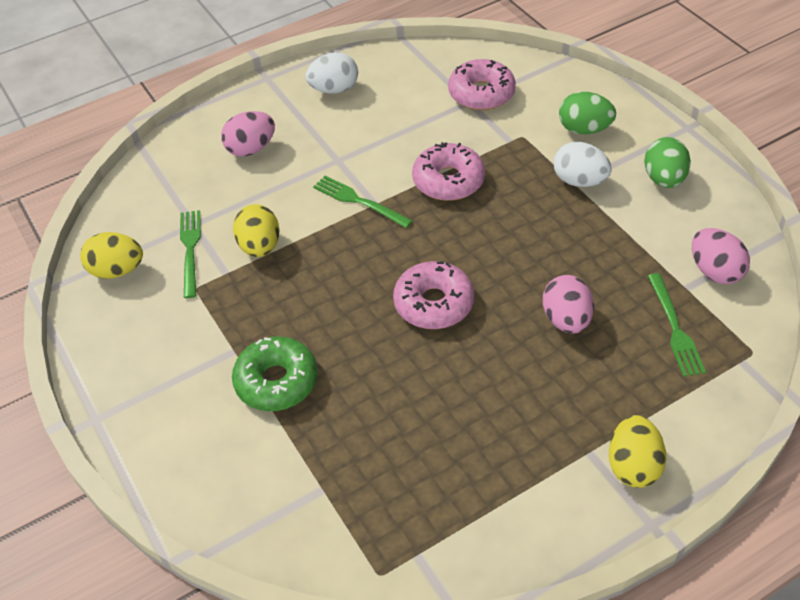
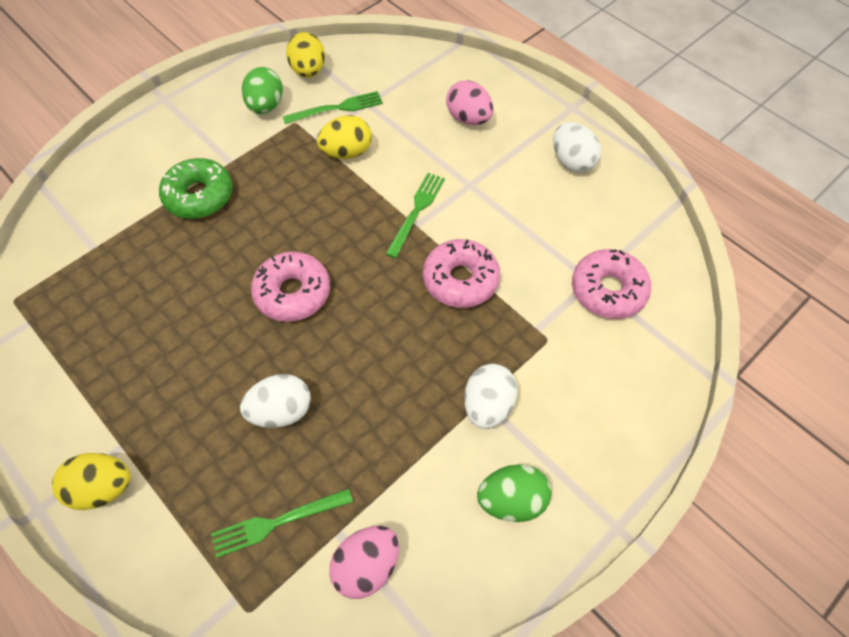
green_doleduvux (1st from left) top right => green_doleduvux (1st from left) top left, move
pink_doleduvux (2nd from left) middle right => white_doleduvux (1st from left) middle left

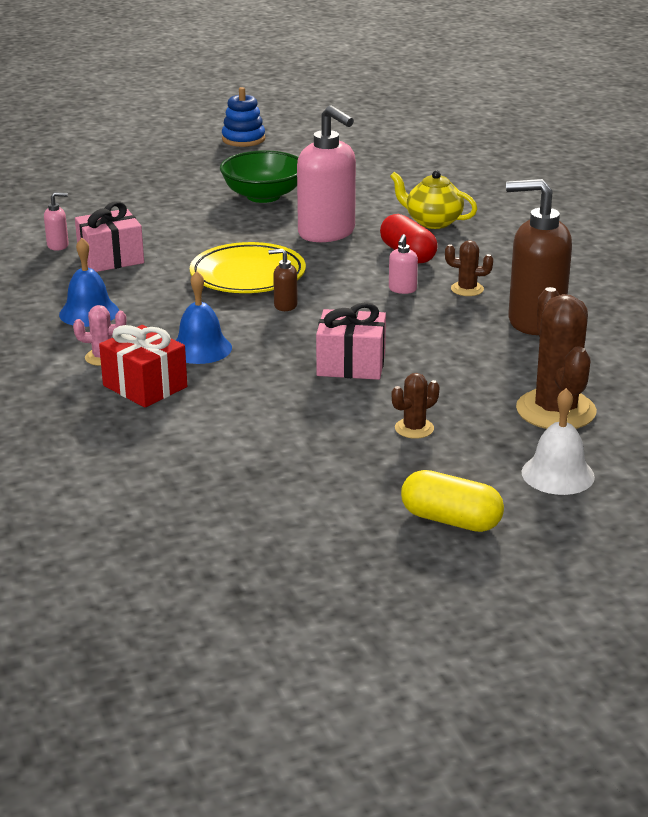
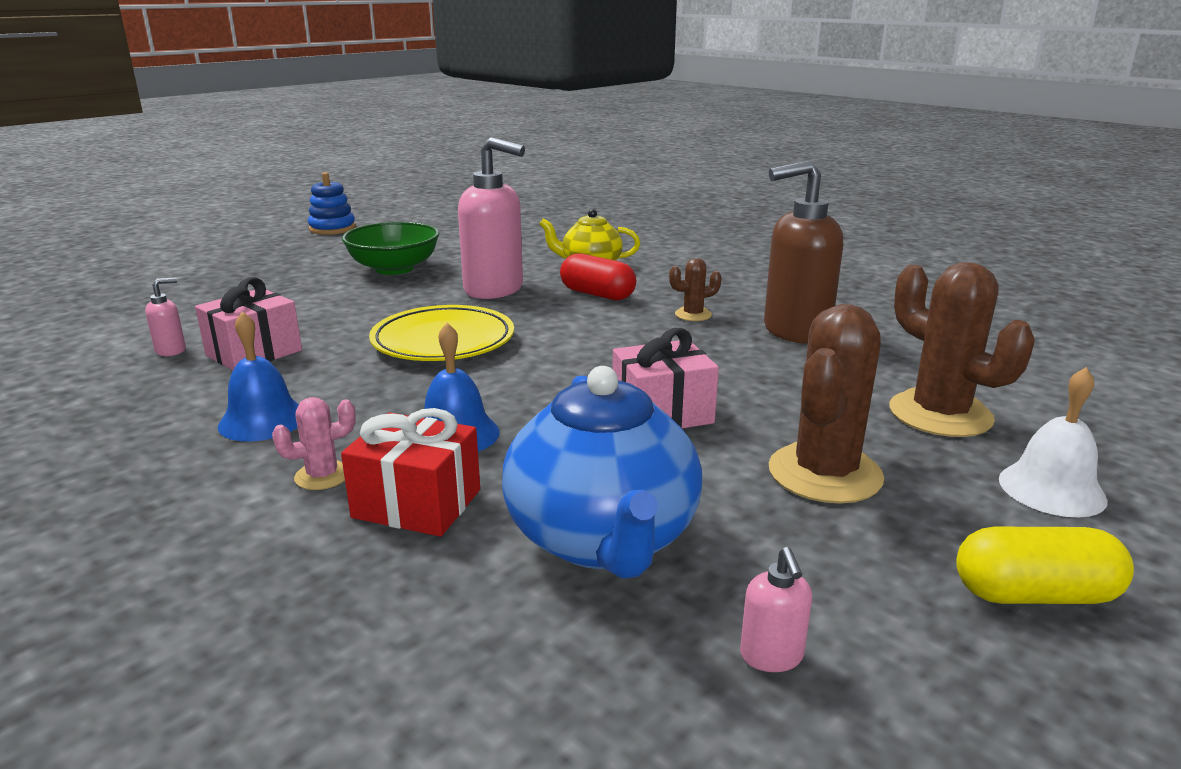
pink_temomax (3rd from left) top centre => pink_temomax (3rd from left) bottom centre, move
brown_temomax (1st from left) centre => nothing
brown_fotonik (1st from left in the first image) centre => brown_fotonik (2nd from left) middle right, x2.07
nothing => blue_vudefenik centre

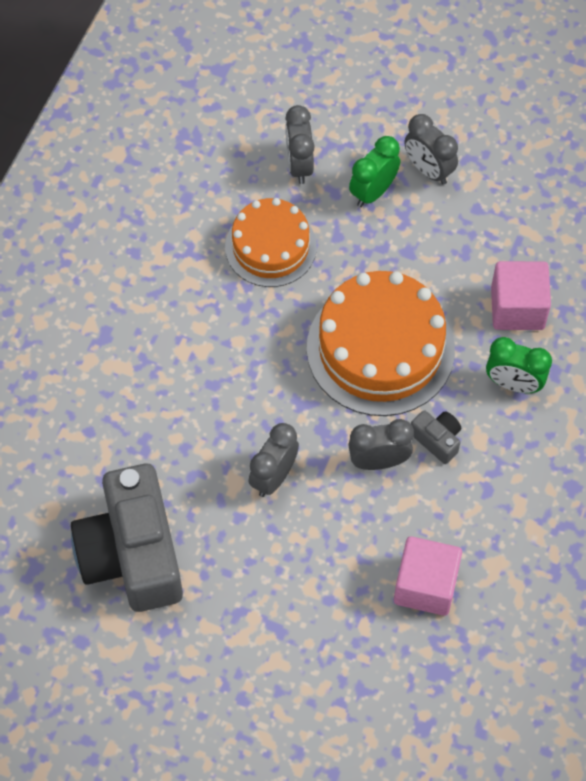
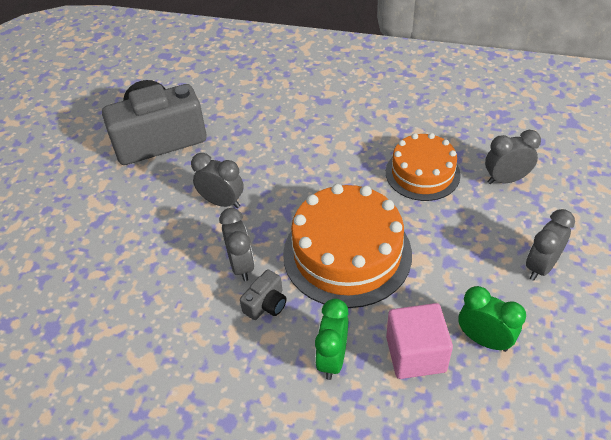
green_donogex (1st from left in the first image) top centre => green_donogex (2nd from left) bottom right, move
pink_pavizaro (1st from left) bottom right => nothing

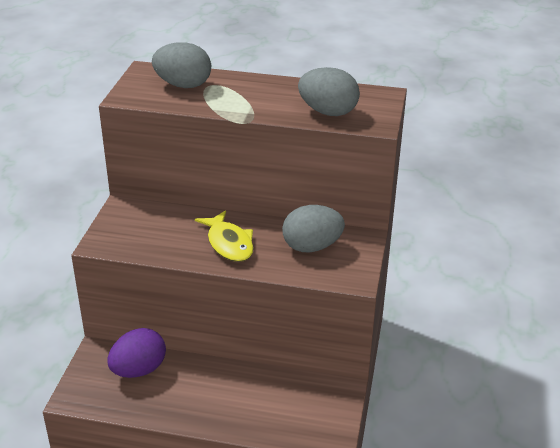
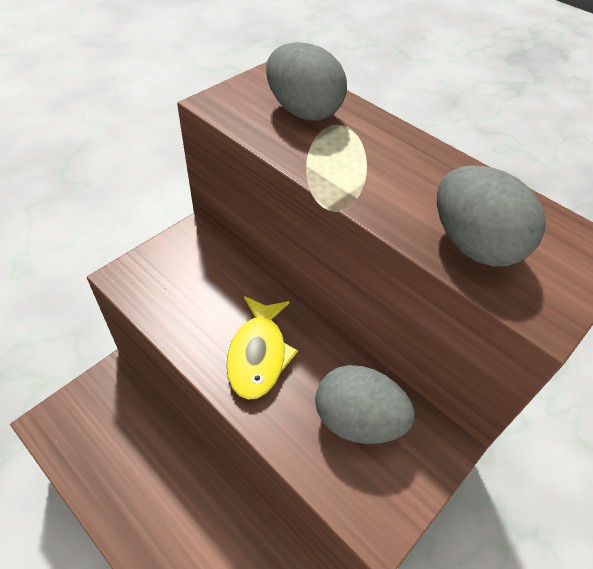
purple_doleduvux bottom left => nothing

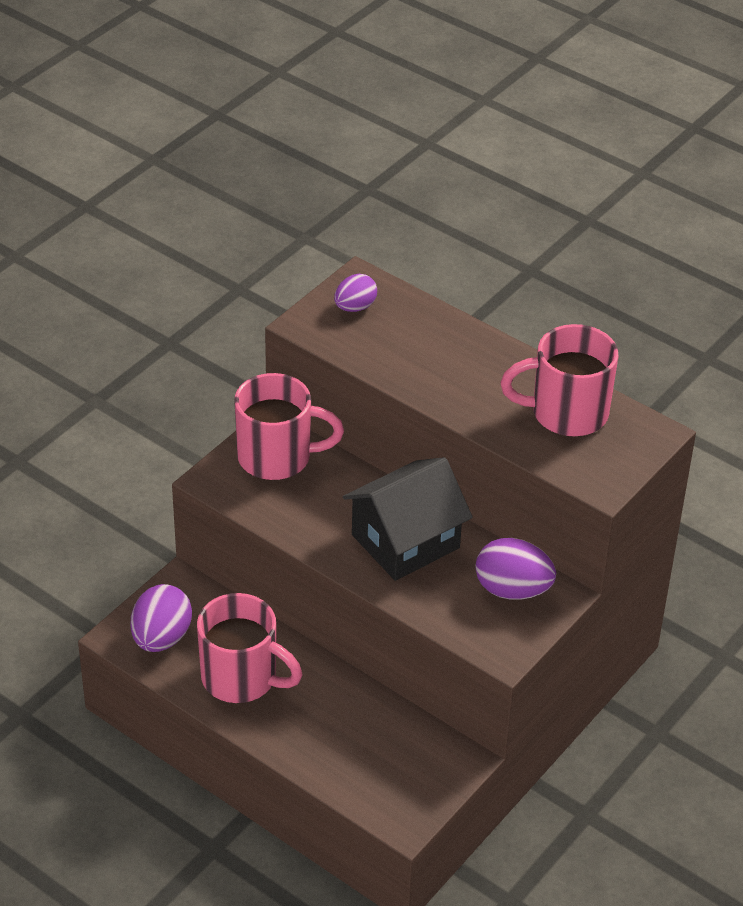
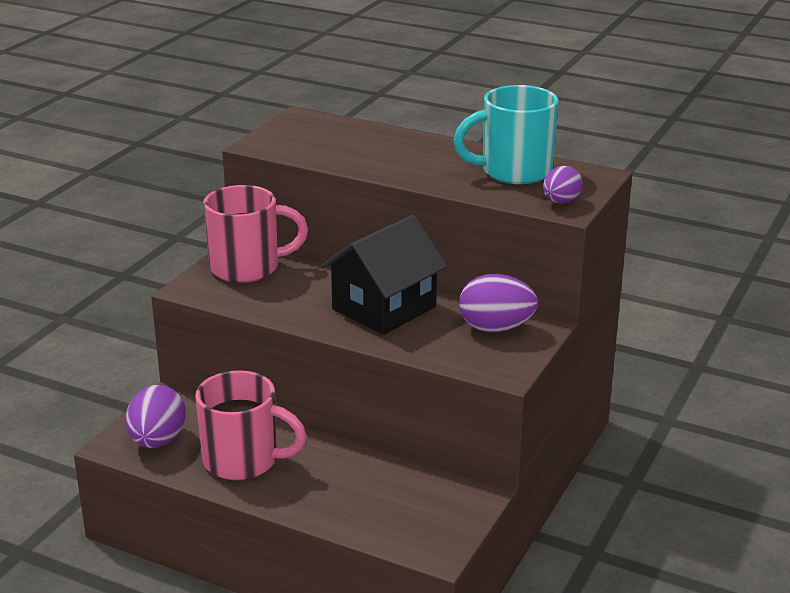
purple_doleduvux (2nd from left in the first image) top centre => purple_doleduvux (3rd from left) top right, move
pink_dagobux (3rd from left) middle right => turquoise_dagobux top centre

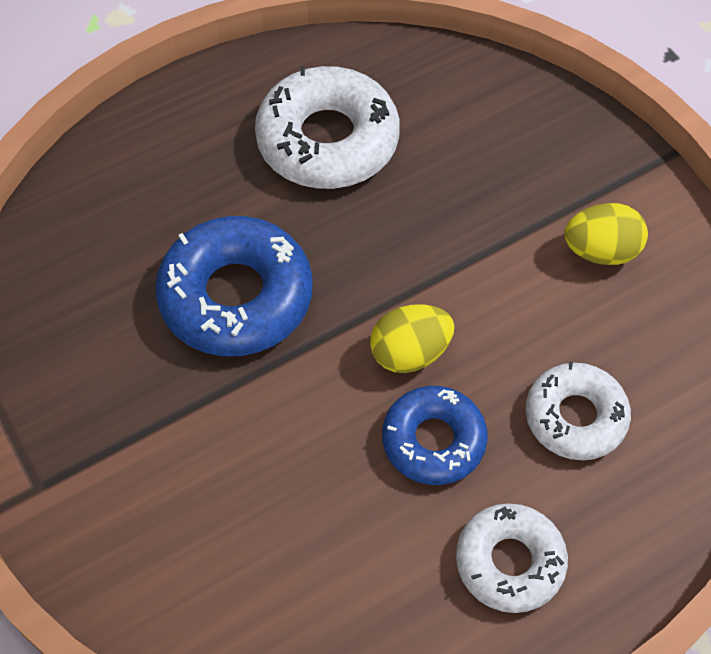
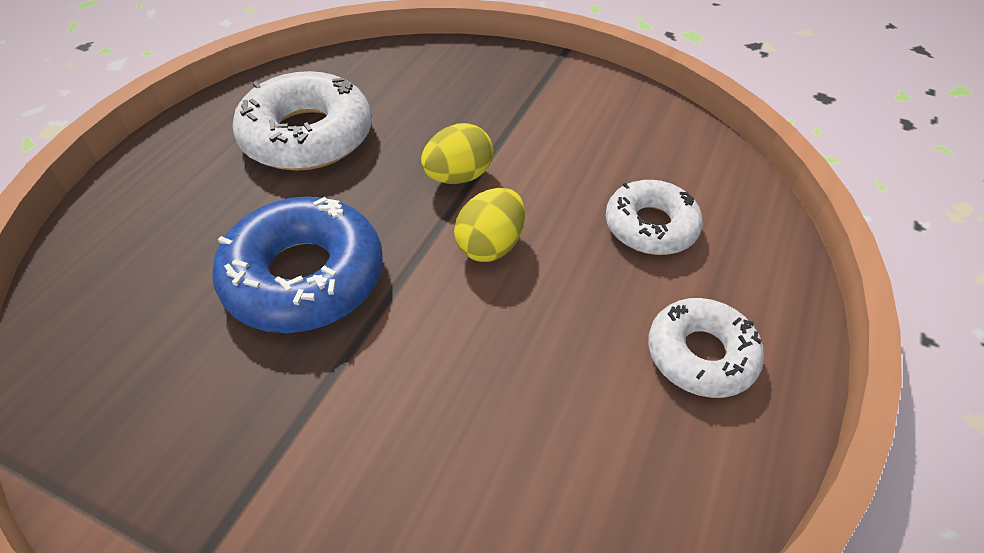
yellow_doleduvux (2nd from left in the first image) middle right => yellow_doleduvux (1st from left) top centre, move
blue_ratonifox (2nd from left) centre => nothing

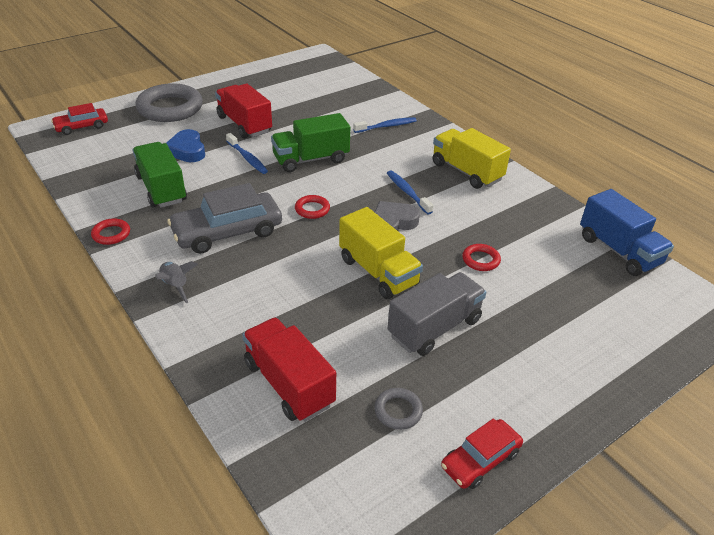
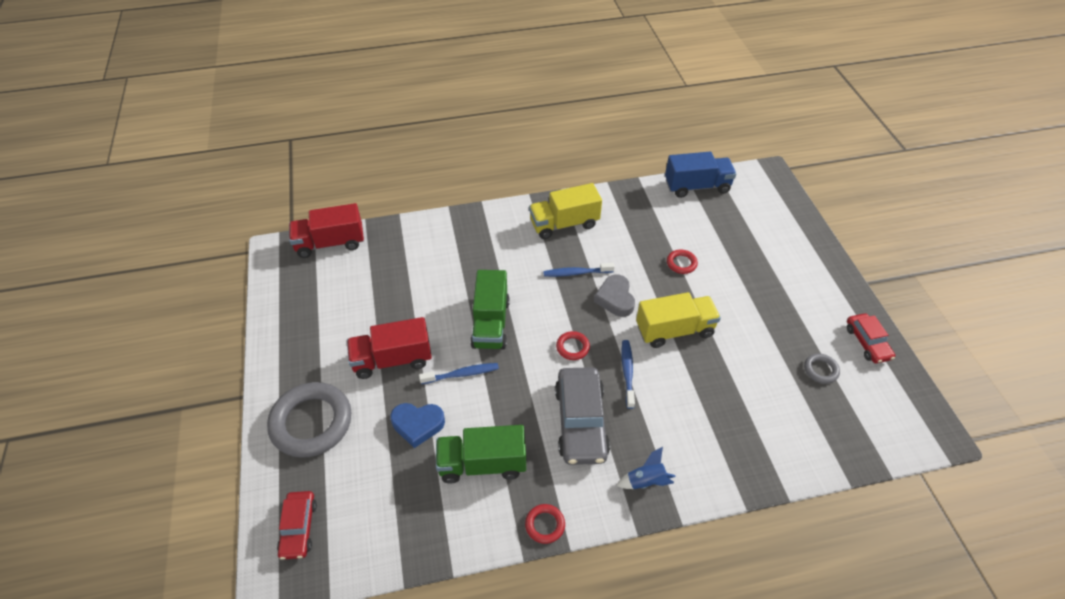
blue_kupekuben (2nd from left in the first image) top centre => blue_kupekuben (3rd from left) centre, move
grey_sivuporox middle left => blue_sivuporox bottom centre
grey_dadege centre => nothing
red_dadege (2nd from left in the first image) bottom centre => red_dadege (1st from left) middle left, move

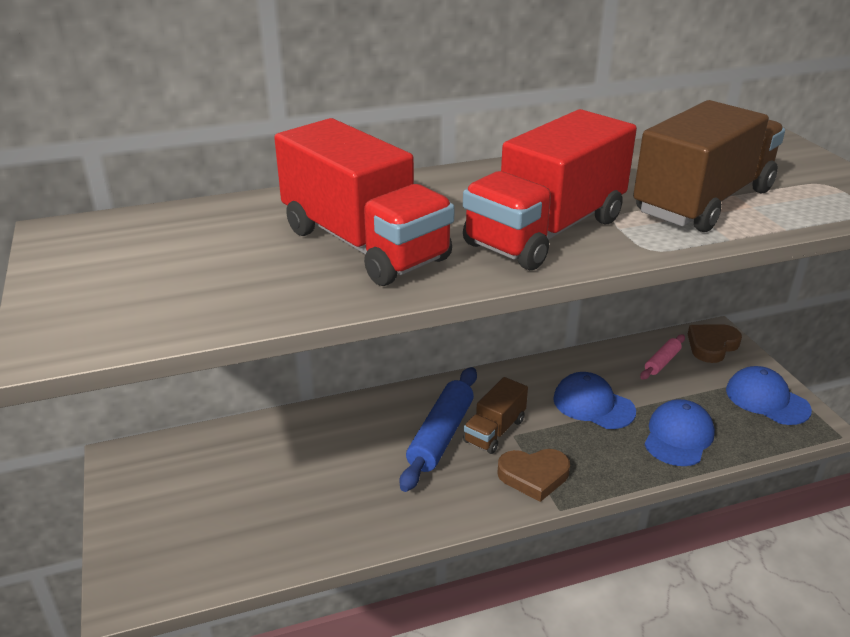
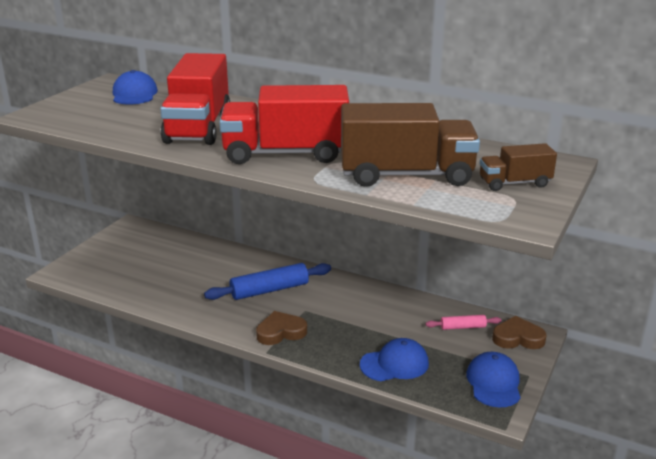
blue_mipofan (1st from left) middle right => blue_mipofan (1st from left) top left, move
brown_dadege (1st from left in the first image) centre => brown_dadege (2nd from left) middle right, move
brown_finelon (1st from left) bottom centre, 120 degrees clockwise

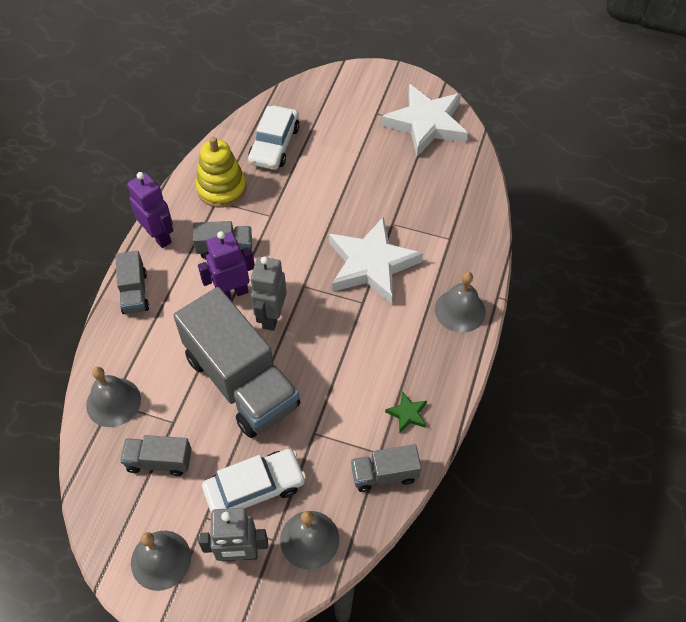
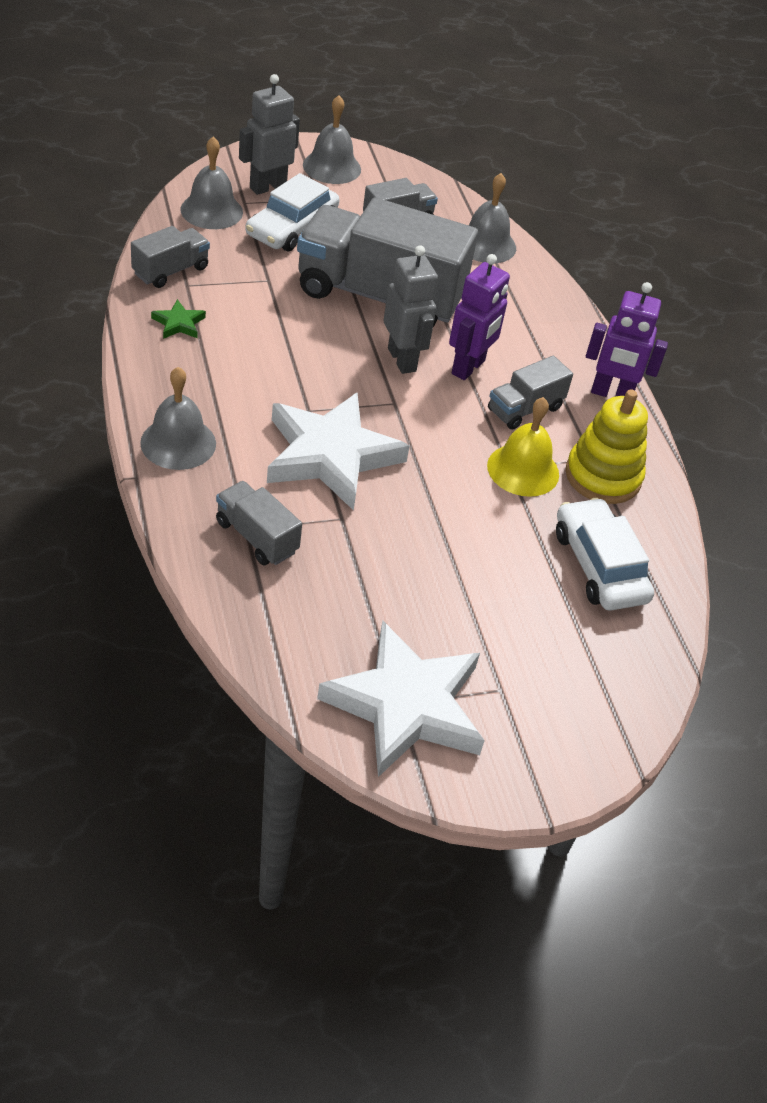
grey_dadege (1st from left in the first image) middle left => grey_dadege (2nd from left) centre, move
nothing => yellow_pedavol middle right

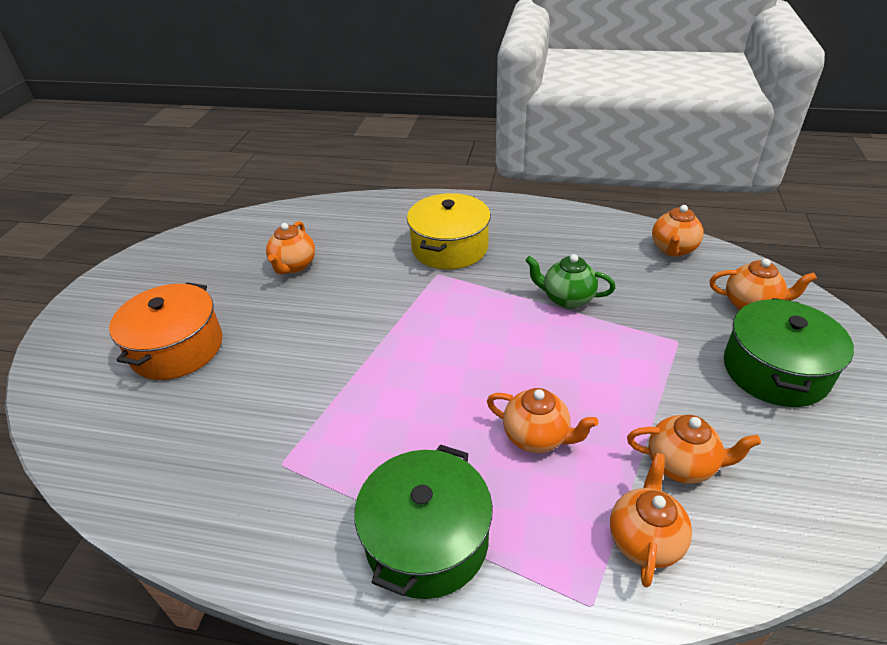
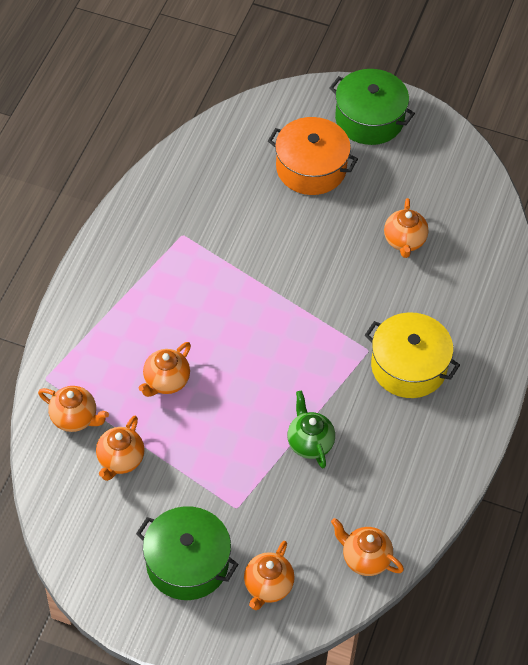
orange_vudefenik (1st from left in the first image) middle left => orange_vudefenik (6th from left) middle right, 105 degrees counterclockwise
green_vudefenik centre, 45 degrees counterclockwise
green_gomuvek (1st from left in the first image) bottom centre => green_gomuvek (2nd from left) top right, move

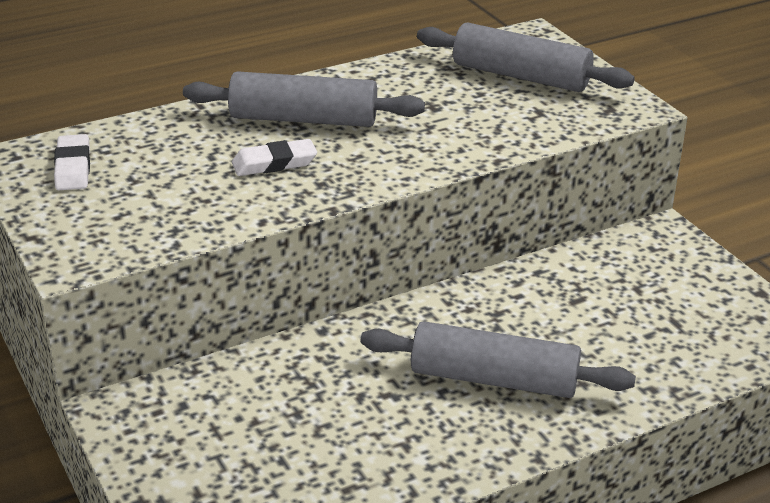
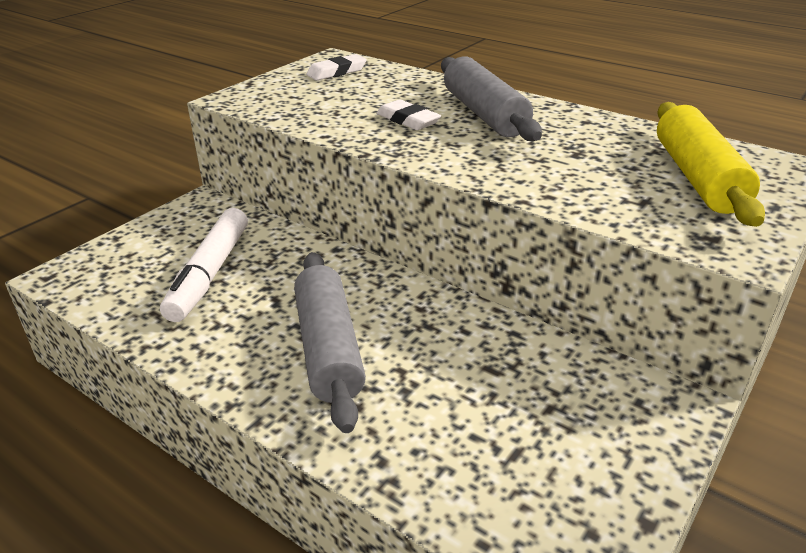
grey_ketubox (3rd from left) top right => yellow_ketubox top right
nothing => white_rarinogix middle left

